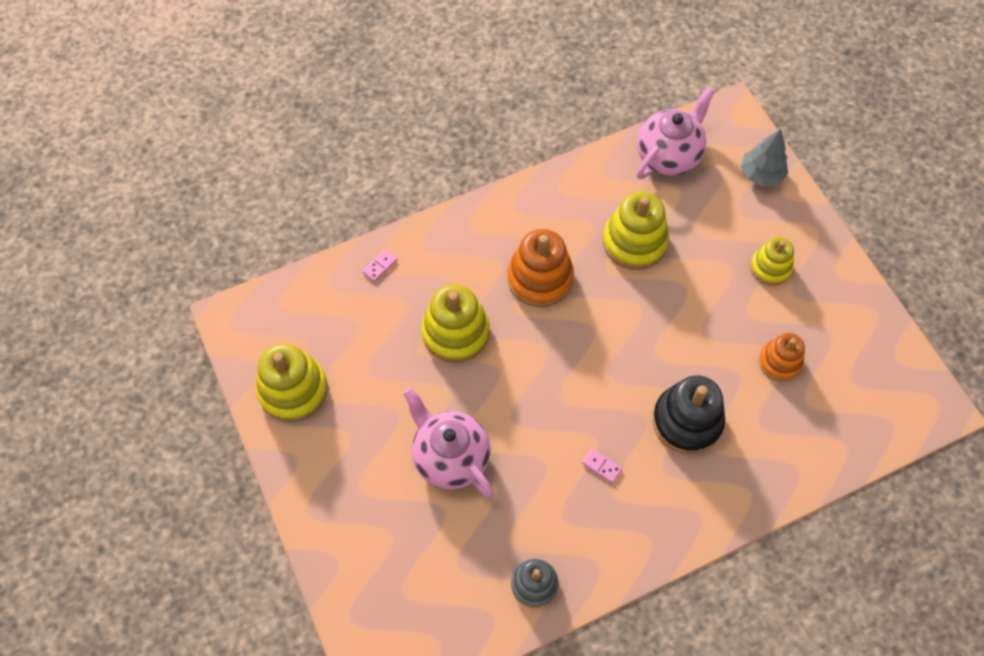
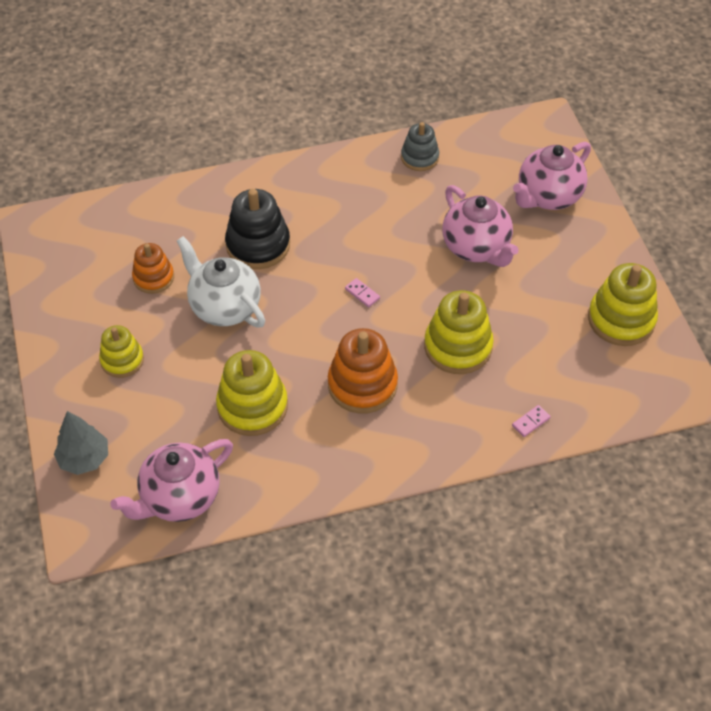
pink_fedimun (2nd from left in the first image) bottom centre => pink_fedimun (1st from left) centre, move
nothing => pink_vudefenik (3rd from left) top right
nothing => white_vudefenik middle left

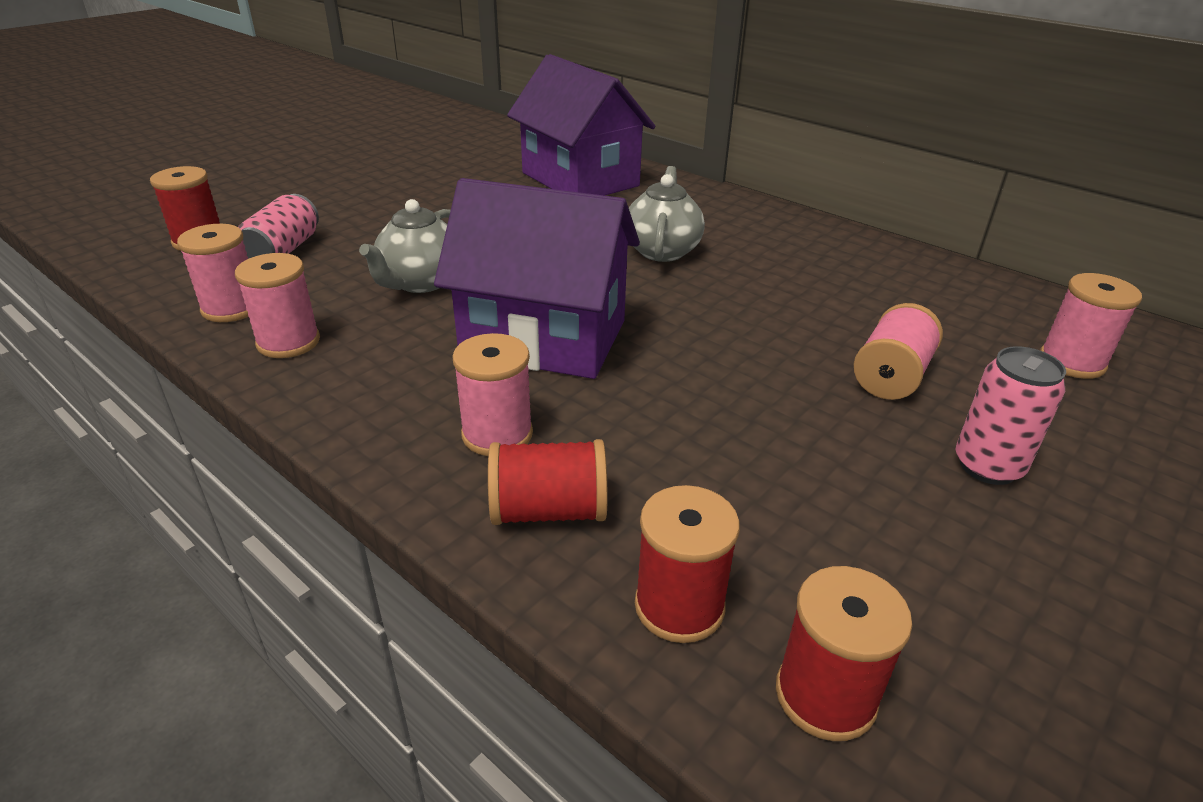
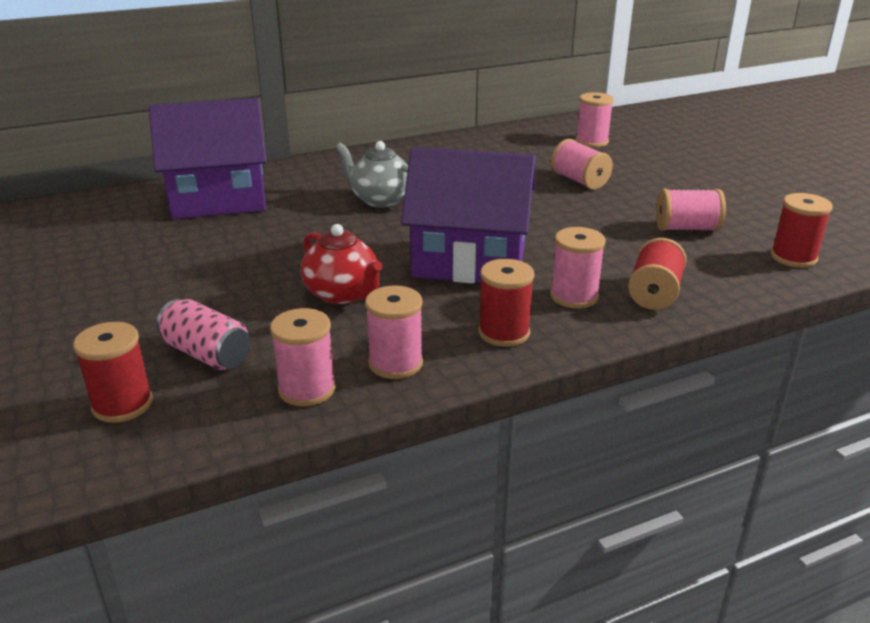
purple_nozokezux (1st from left in the first image) centre => purple_nozokezux (2nd from left) centre, 60 degrees clockwise
grey_vudefenik (1st from left) top centre => red_vudefenik centre
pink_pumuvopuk (2nd from left) middle right => nothing
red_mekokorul (3rd from left in the first image) bottom centre => red_mekokorul (2nd from left) centre, move
nothing => pink_mekokorul (6th from left) middle right

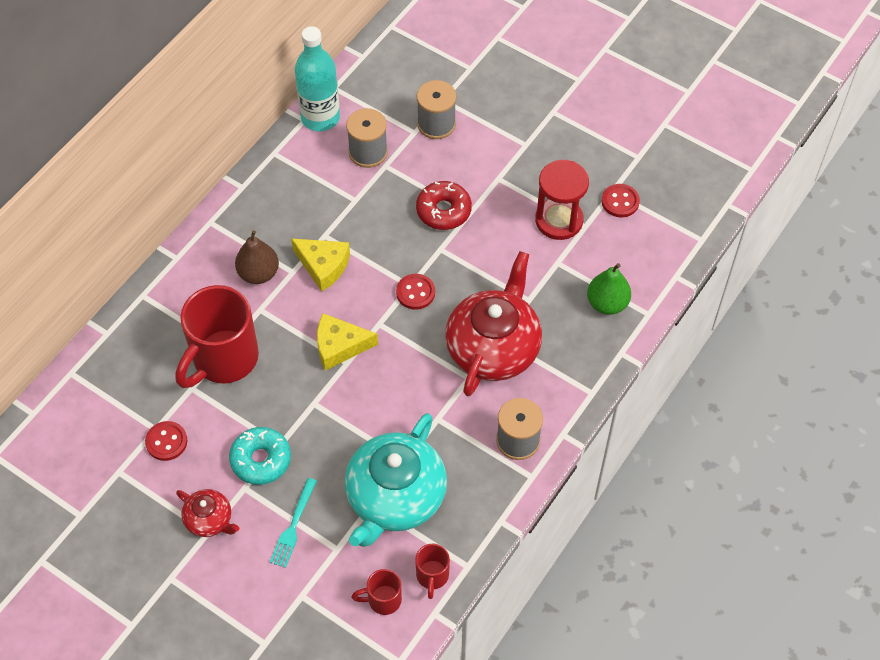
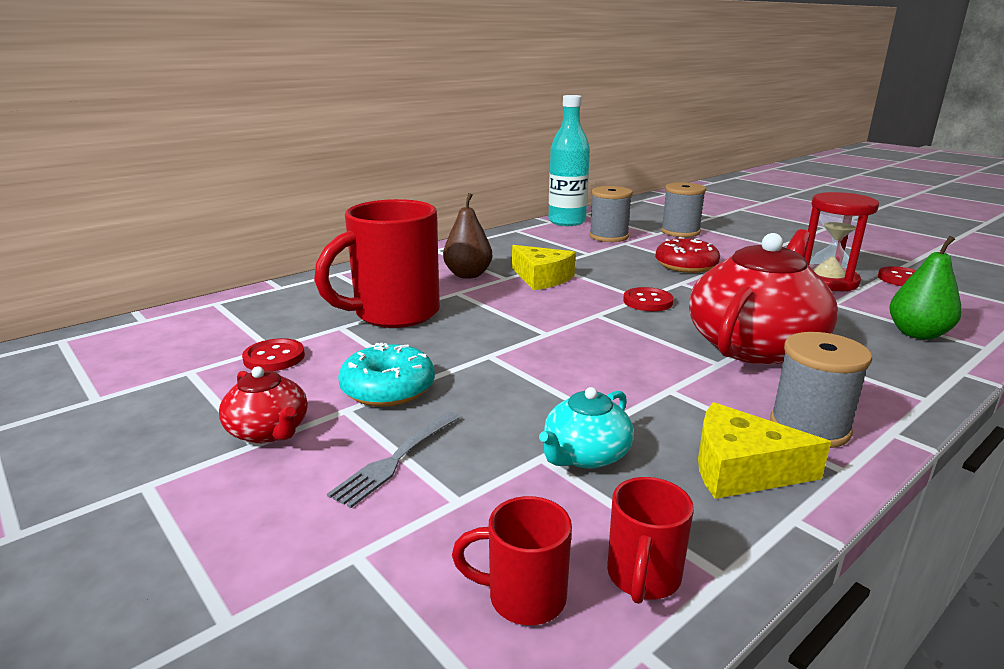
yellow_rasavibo (2nd from left) centre => yellow_rasavibo (2nd from left) bottom right, move
turquoise_vudefenik bottom centre => turquoise_vudefenik centre, x0.48
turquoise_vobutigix bottom left => grey_vobutigix bottom centre

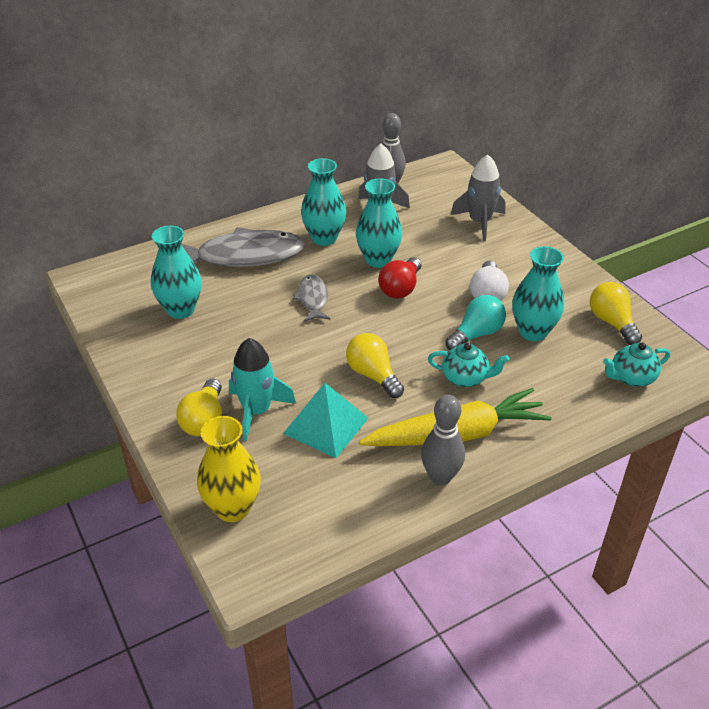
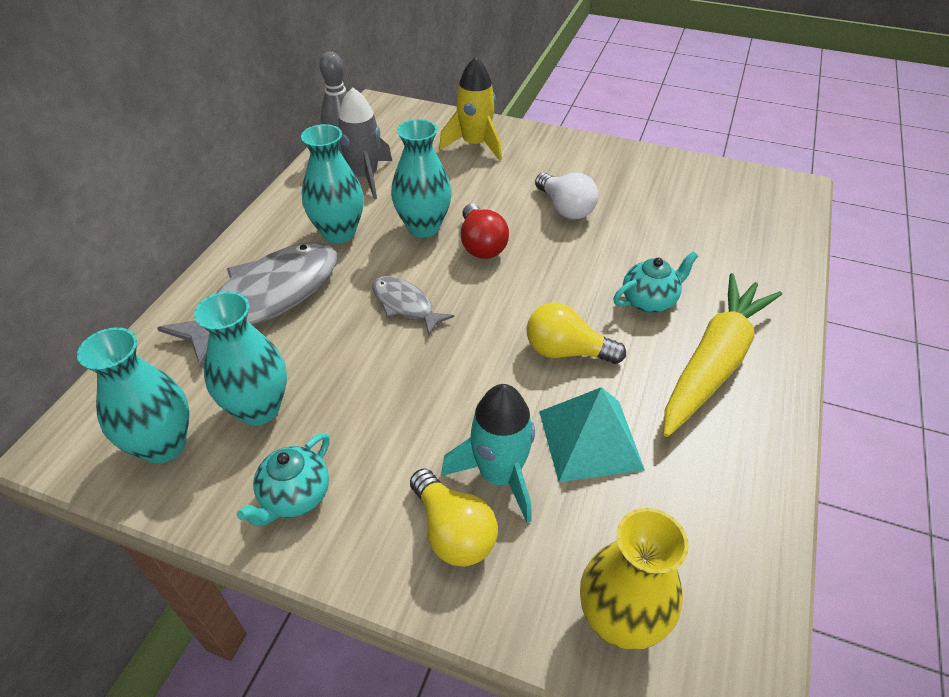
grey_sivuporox (2nd from left) top right => yellow_sivuporox top centre
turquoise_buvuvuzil (4th from left in the first image) middle right => turquoise_buvuvuzil (1st from left) middle left, move
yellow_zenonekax (3rd from left) middle right => nothing
turquoise_zenonekax middle right => nothing
turquoise_vudefenik (2nd from left in the first image) middle right => turquoise_vudefenik (1st from left) bottom left, move
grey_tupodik (2nd from left) centre => nothing

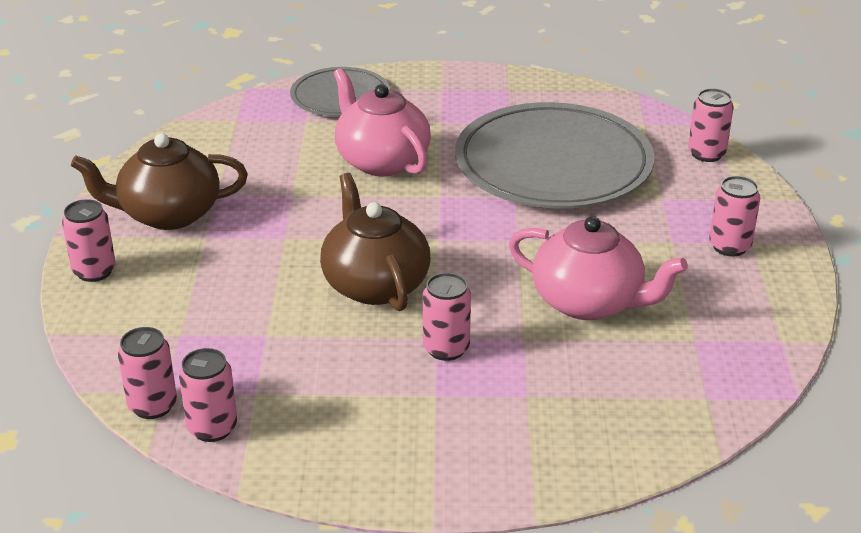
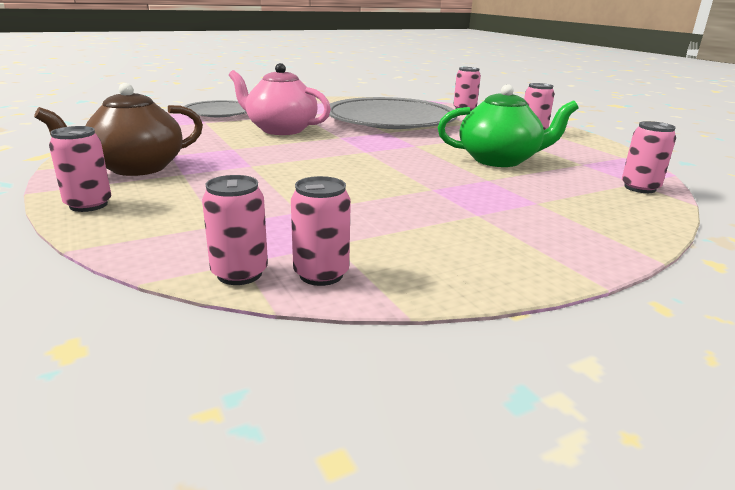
brown_vudefenik (2nd from left) centre => nothing
pink_vudefenik (2nd from left) middle right => green_vudefenik top right
pink_pumuvopuk (4th from left in the first image) centre => pink_pumuvopuk (6th from left) top right, move

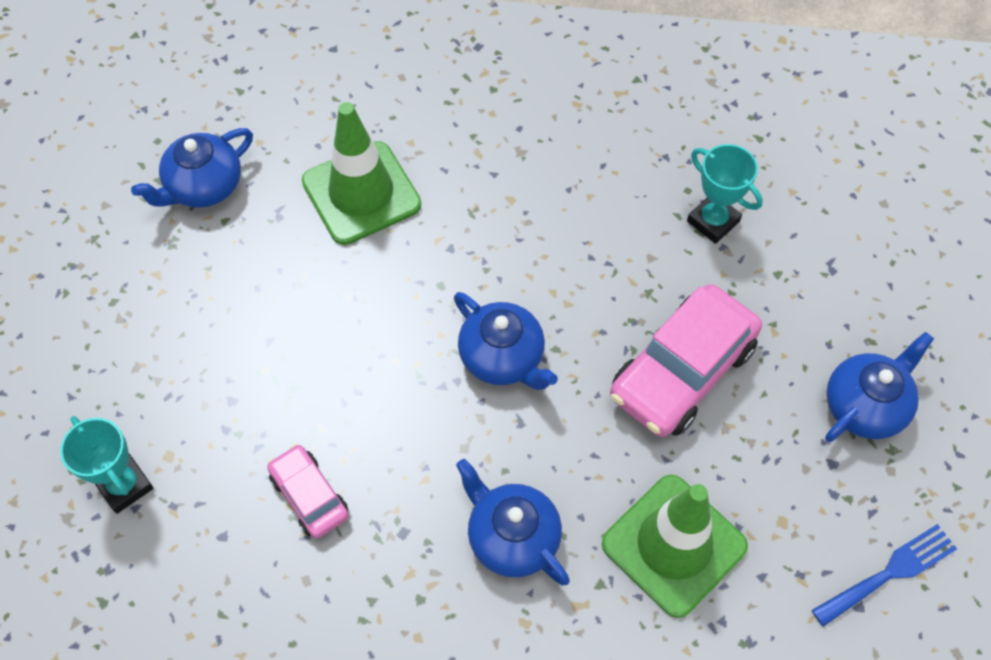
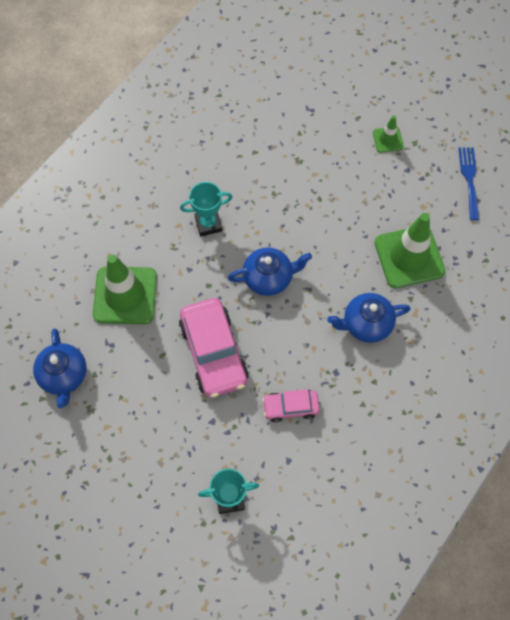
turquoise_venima (2nd from left in the first image) top right => turquoise_venima (1st from left) centre, move
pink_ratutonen (2nd from left in the first image) middle right => pink_ratutonen (1st from left) centre, move
blue_vudefenik (4th from left) middle right => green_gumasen (2nd from left) top right

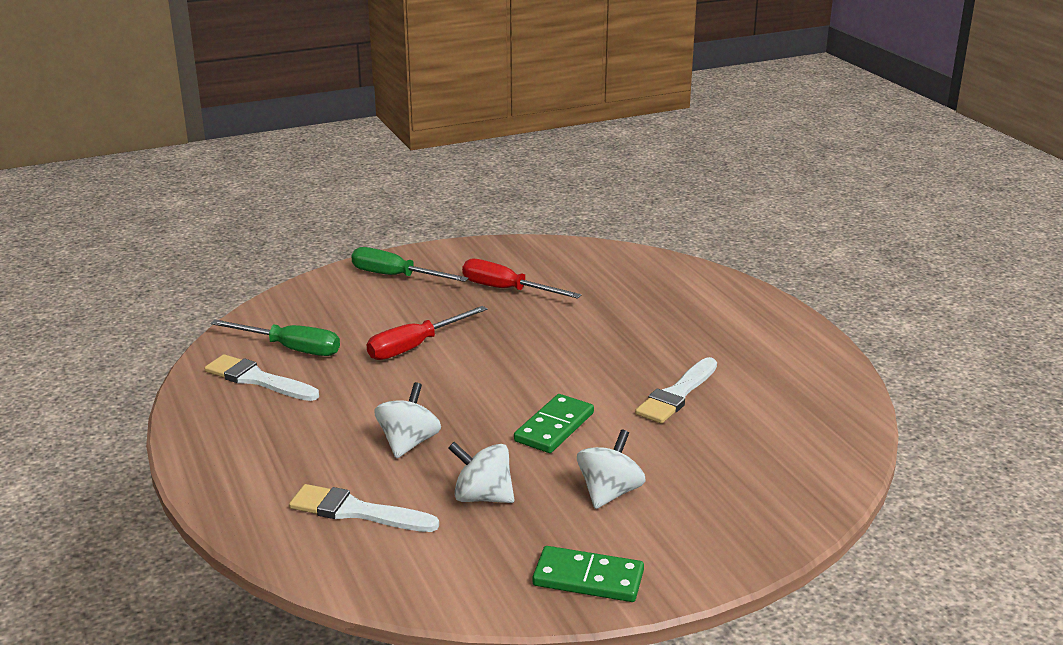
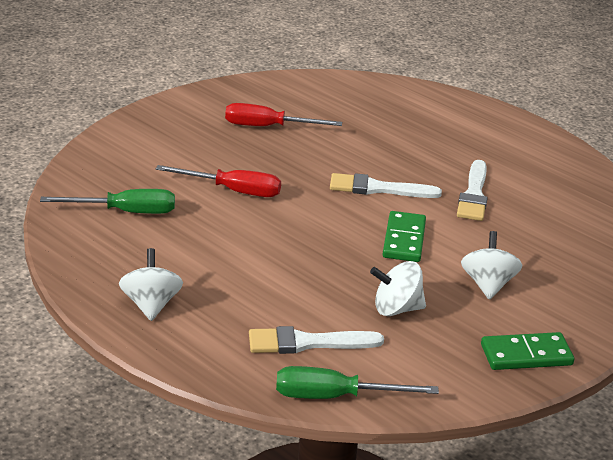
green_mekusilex (2nd from left) centre => green_mekusilex (2nd from left) bottom centre, move
red_mekusilex (1st from left) centre, 105 degrees counterclockwise
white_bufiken (1st from left in the first image) middle left => white_bufiken (2nd from left) centre, move
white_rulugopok (1st from left) centre => white_rulugopok (1st from left) middle left, move

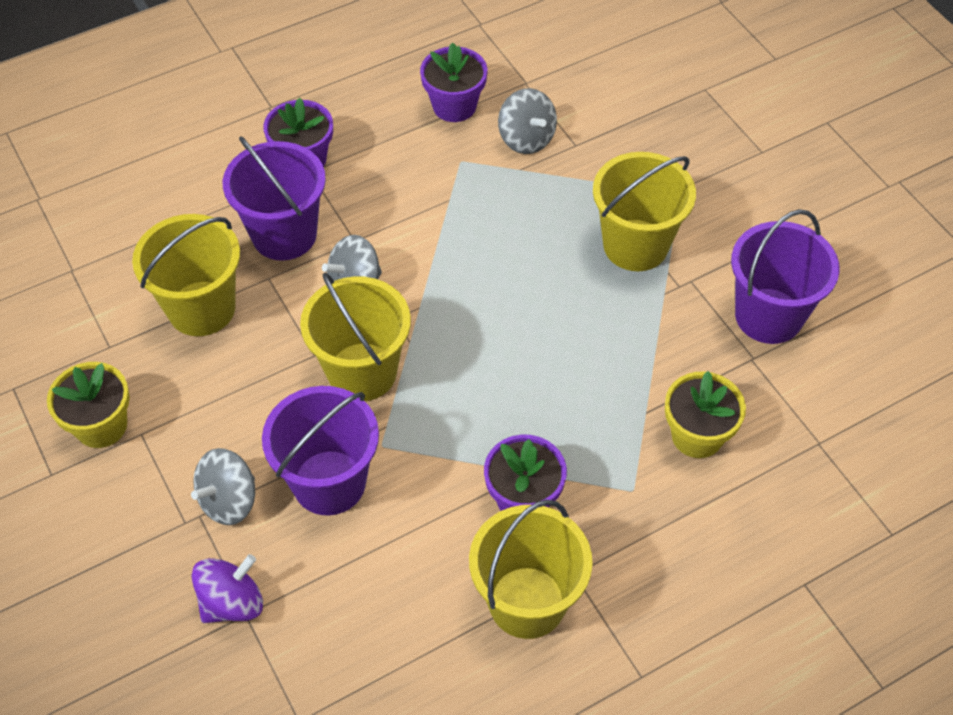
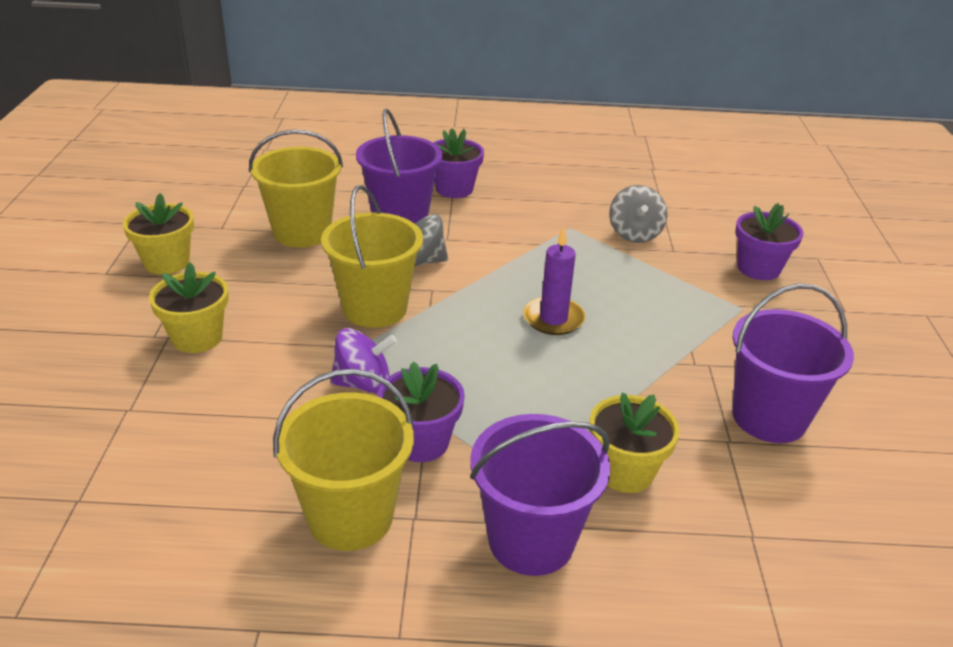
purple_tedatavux (2nd from left in the first image) top centre => purple_tedatavux (3rd from left) middle right, move
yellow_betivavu (4th from left) top right => nothing
purple_betivavu (2nd from left) centre => purple_betivavu (2nd from left) bottom centre, move
grey_rulugopok (1st from left) bottom left => yellow_tedatavux (2nd from left) middle left
purple_rulugopok bottom left => purple_rulugopok centre, move
nothing => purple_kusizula centre

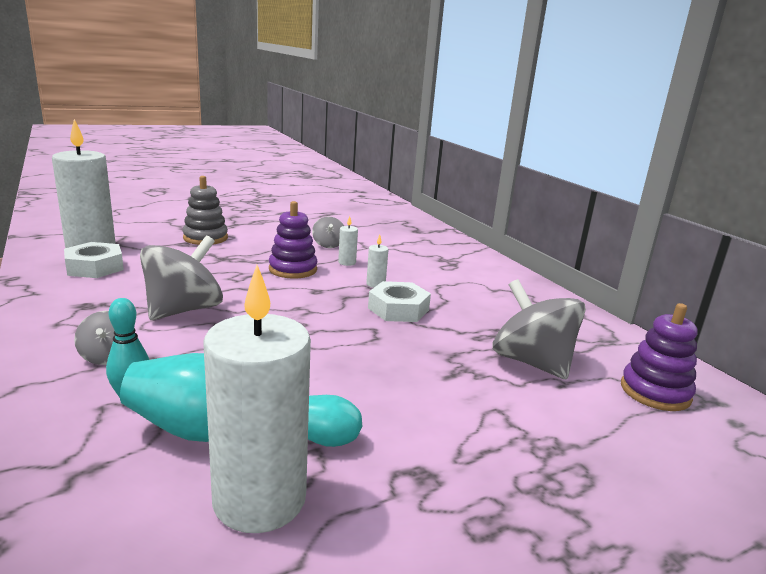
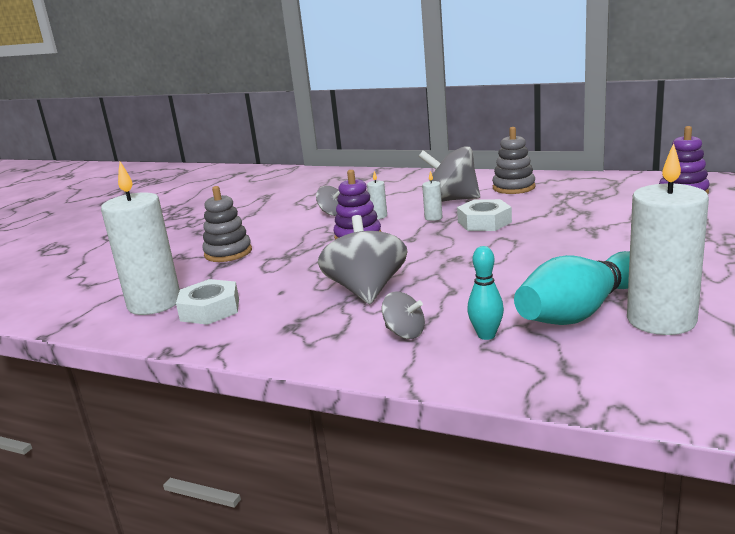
grey_rulugopok (4th from left) middle right => grey_rulugopok (4th from left) top centre, move
nothing => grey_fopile (2nd from left) top right

